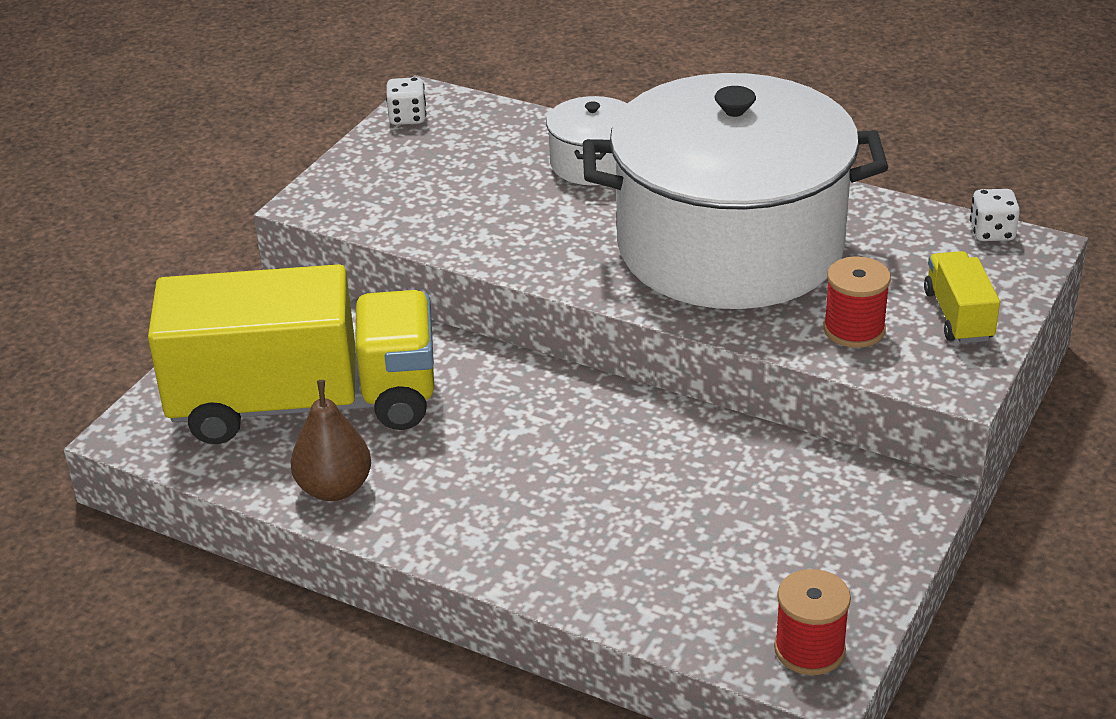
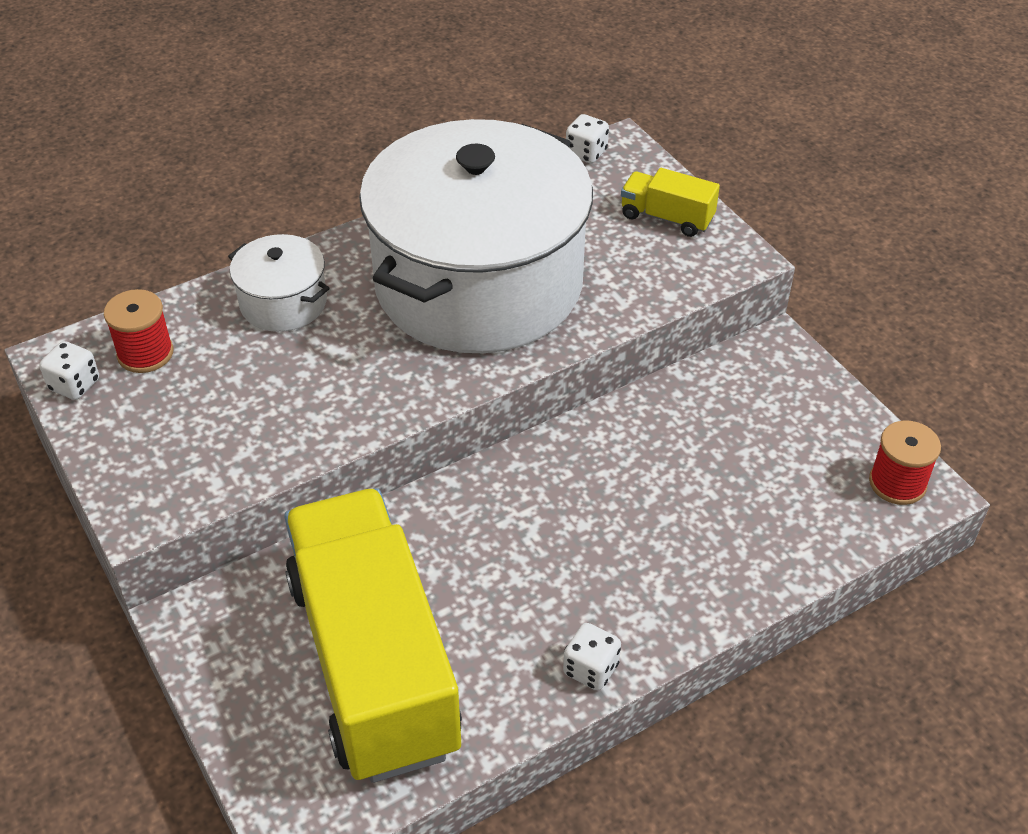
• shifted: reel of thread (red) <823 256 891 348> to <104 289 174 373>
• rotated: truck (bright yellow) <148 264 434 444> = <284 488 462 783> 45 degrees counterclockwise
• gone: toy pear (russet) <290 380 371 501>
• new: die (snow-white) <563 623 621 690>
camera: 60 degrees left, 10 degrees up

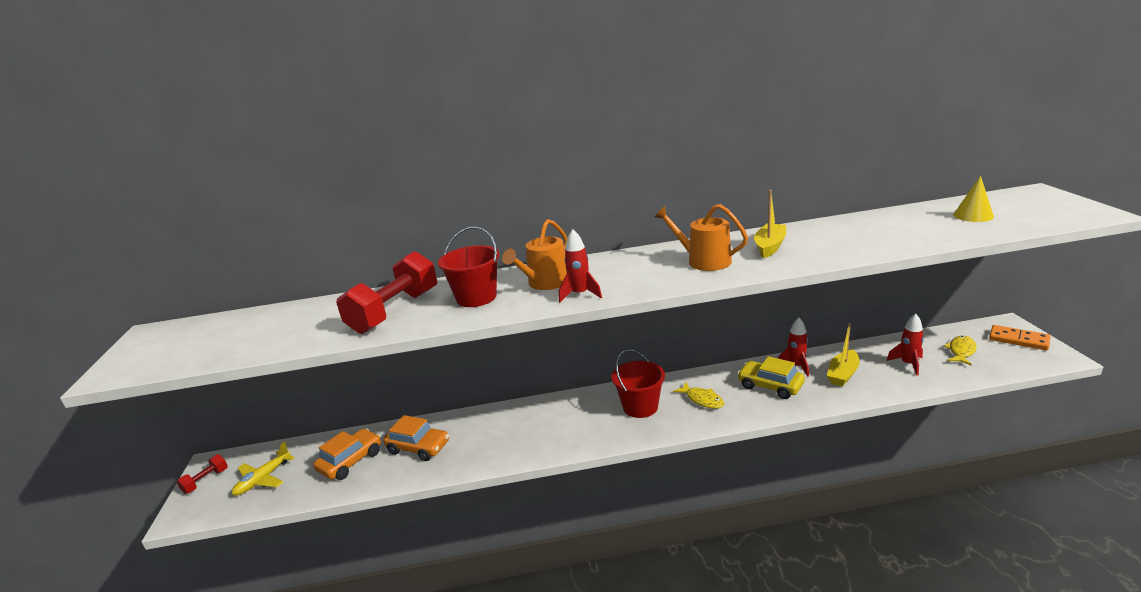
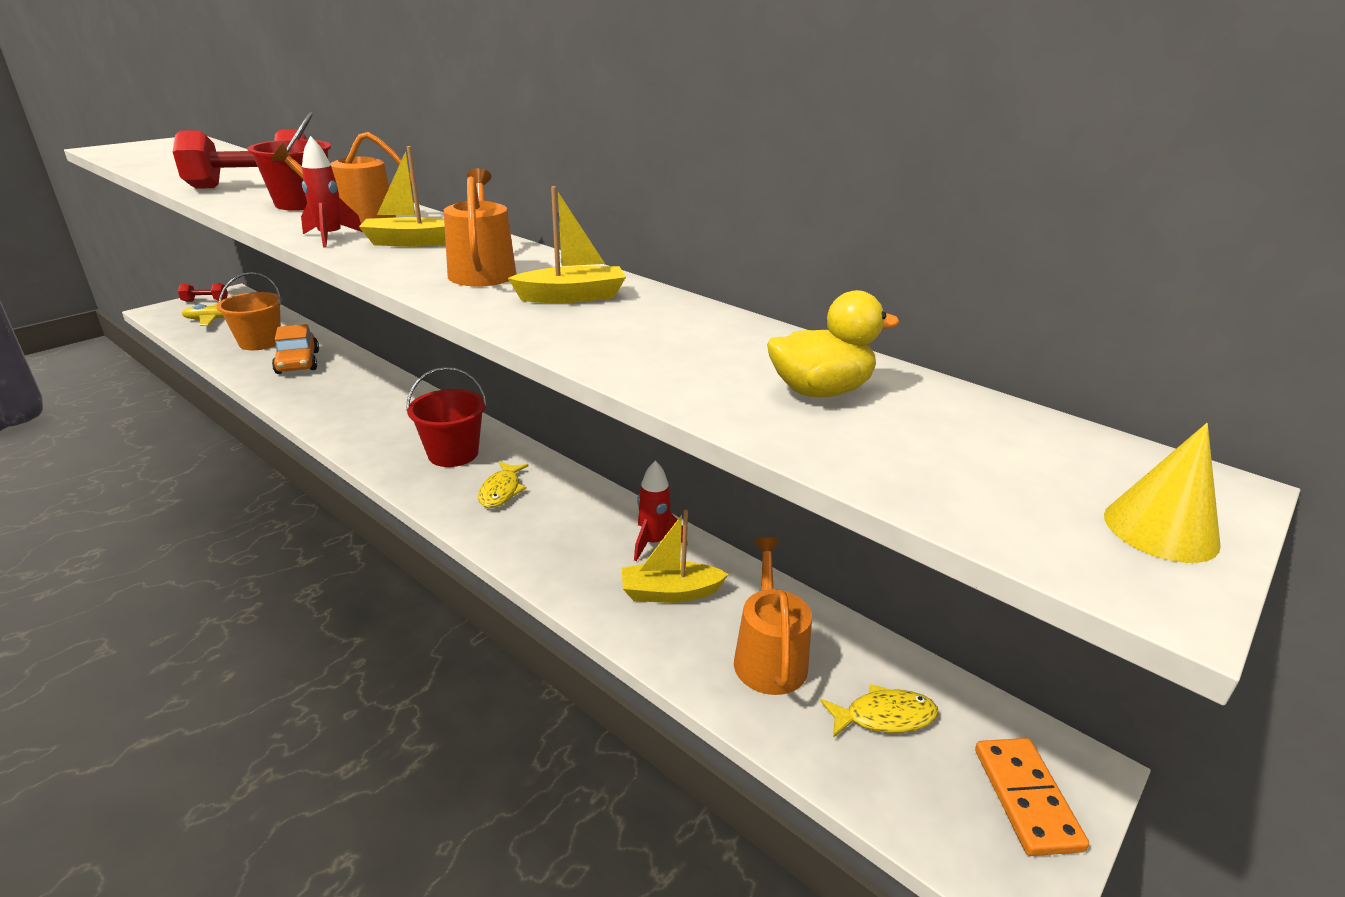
• shifted: solid cone (bright yellow) <953 176 994 222> to <1104 423 1221 563>
• swapped: toy rocket (red) <886 314 924 376> to watering pot (bright orange) <734 538 812 695>
• gone: car (bright yellow) <737 356 805 399>
• swapped: car (bright orange) <313 429 381 480> to pail (bright orange) <217 272 282 350>
• new: toy boat (bright yellow) <359 146 446 247>
• new: rubber duck (bright yellow) <767 290 900 397>
camera: 45 degrees right, 5 degrees up

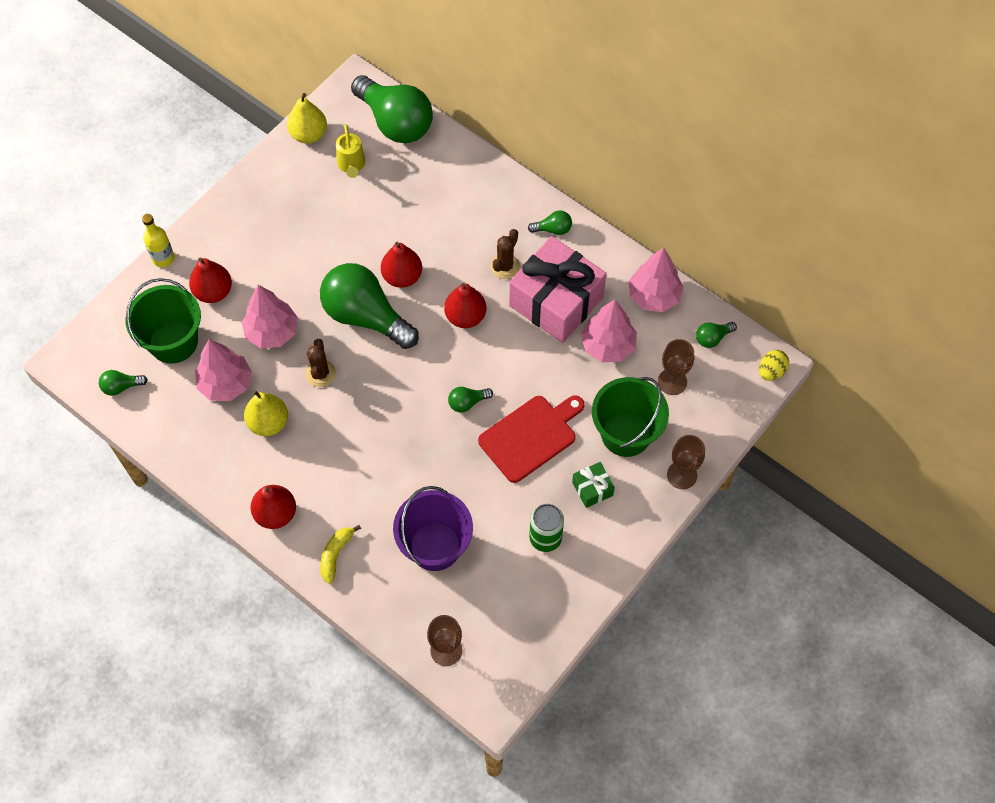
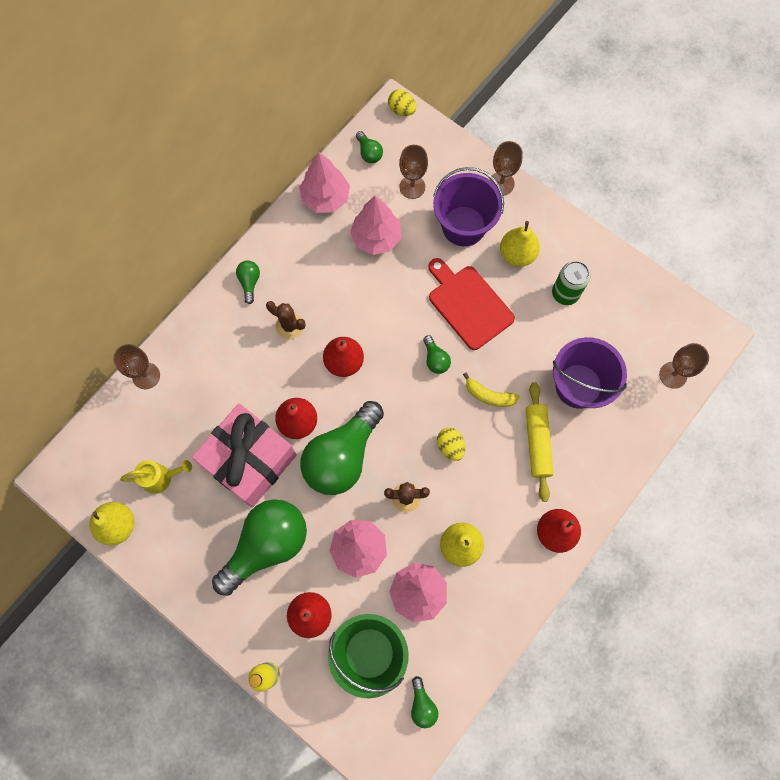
• shifted: lightbulb (green) <351 75 433 143> to <212 499 307 596>
• shifted: present (rosy) <509 236 607 343> to <192 403 297 508>
• repainted: pail (green) <592 377 669 457> to pail (royal purple) <433 167 504 246>
• swapped: present (green) <572 462 615 508> to toy pear (bright yellow) <500 221 540 267>
• shifted: banana (bright yellow) <320 525 361 584> to <463 372 520 407>
• new: goblet (russet) <113 344 160 389>
• new: dough roller (bright yellow) <526 382 554 502>
• new: egg shape (bright yellow) <437 428 465 461>
camera: 90 degrees left, 10 degrees up

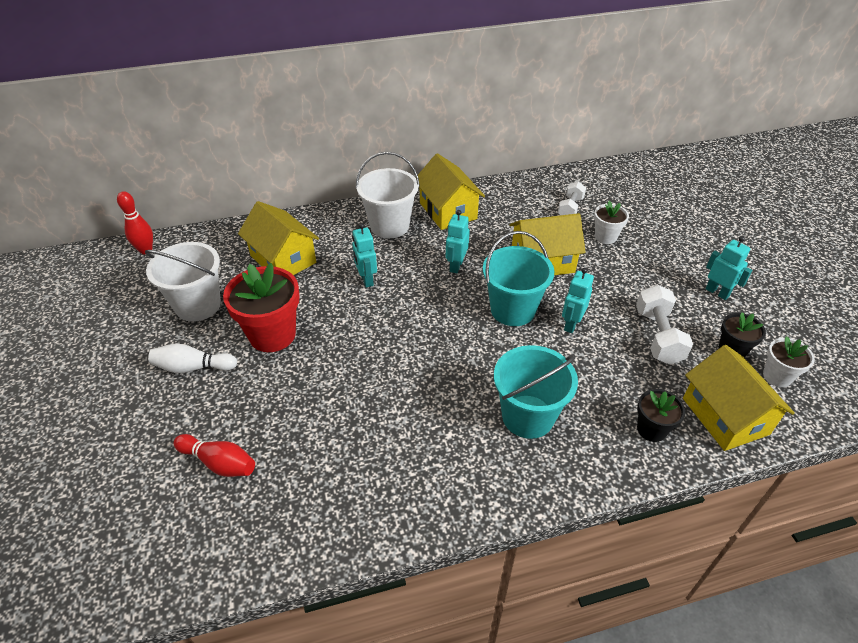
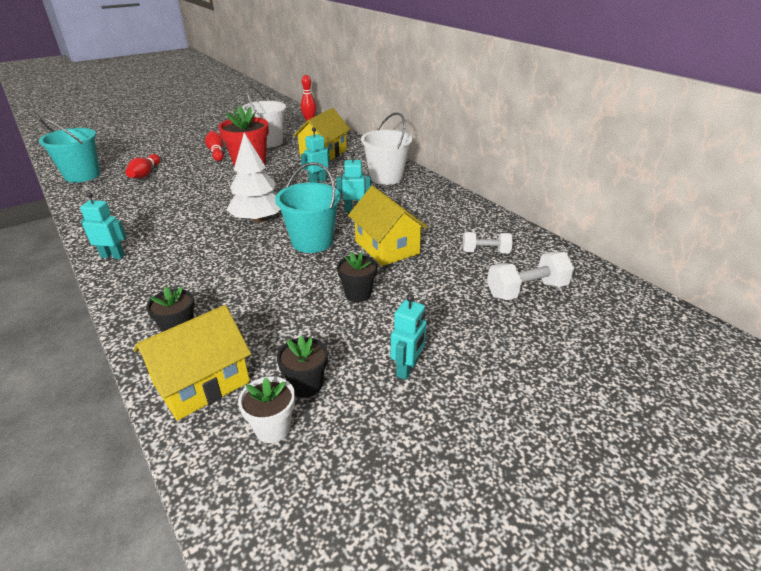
• gone: house (bright yellow) <418 153 485 230>
• gone: potted plant (snow-white) <594 201 629 244>
• shifted: toy robot (aqua) <562 268 594 333> to <80 192 127 259>
• shifted: hand weight (snow-white) <636 285 693 365> to <487 252 574 300>
• repainted: tenpin (snow-white) <148 344 237 373> to tenpin (red) <205 131 224 161>
• shifted: pail (aqua) <494 345 578 439> to <39 117 100 183>
• new: toy tree (snow-white) <226 133 280 223>
• new: potted plant (ebony) <337 252 377 302>
camera: 70 degrees right, 10 degrees down

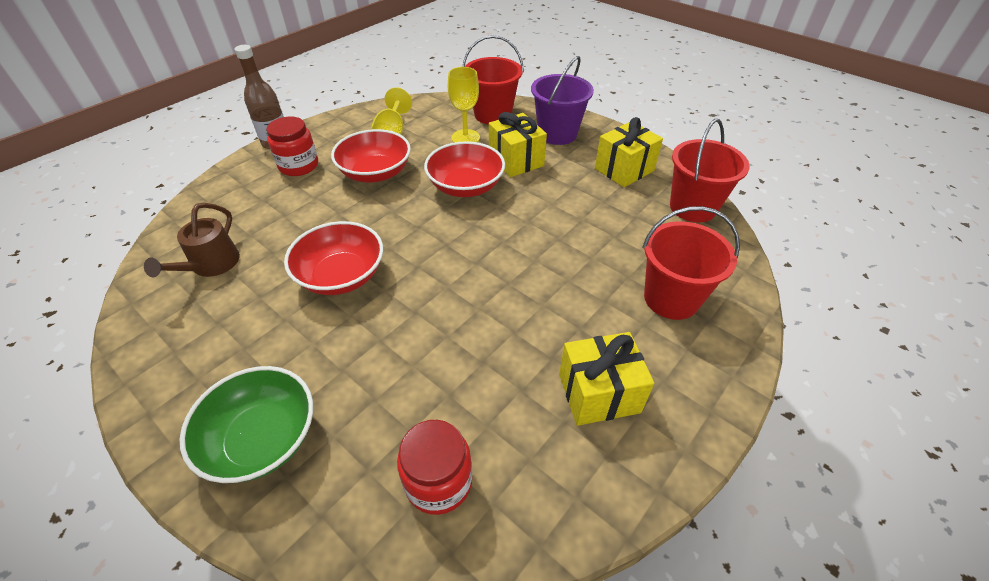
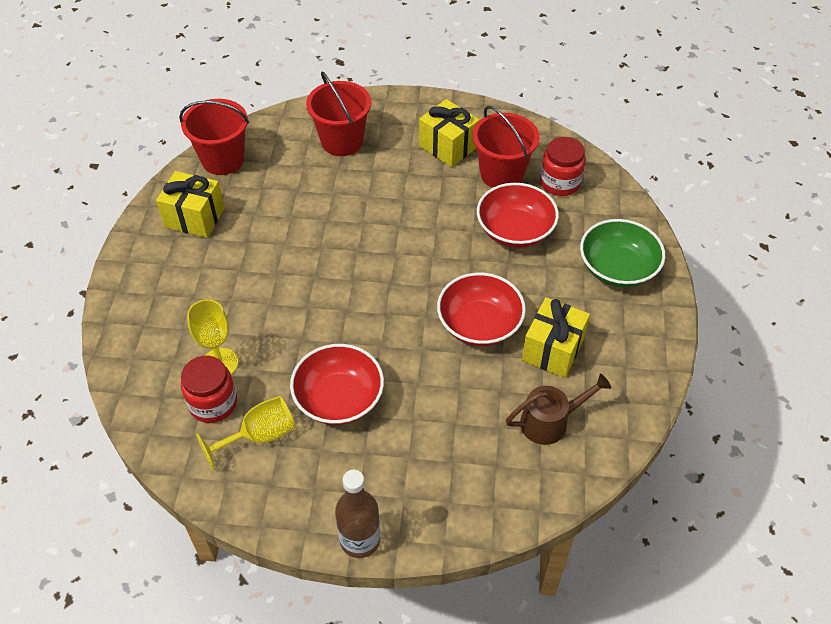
• shifted: pail (red) <463 35 524 125> to <472 106 540 188>
• gone: pail (royal purple) <531 56 594 145>
• shifted: present (bright yellow) <489 112 547 177> to <522 297 590 378>
• shifted: jar (red) <266 117 318 176> to <181 356 237 423>
• shifted: bowl (red) <424 141 505 197> to <477 183 559 248>
camera: 125 degrees left, 5 degrees up

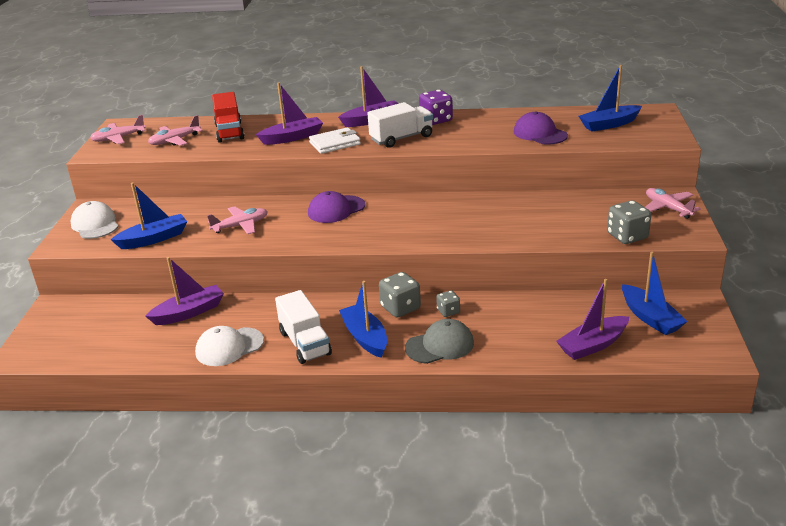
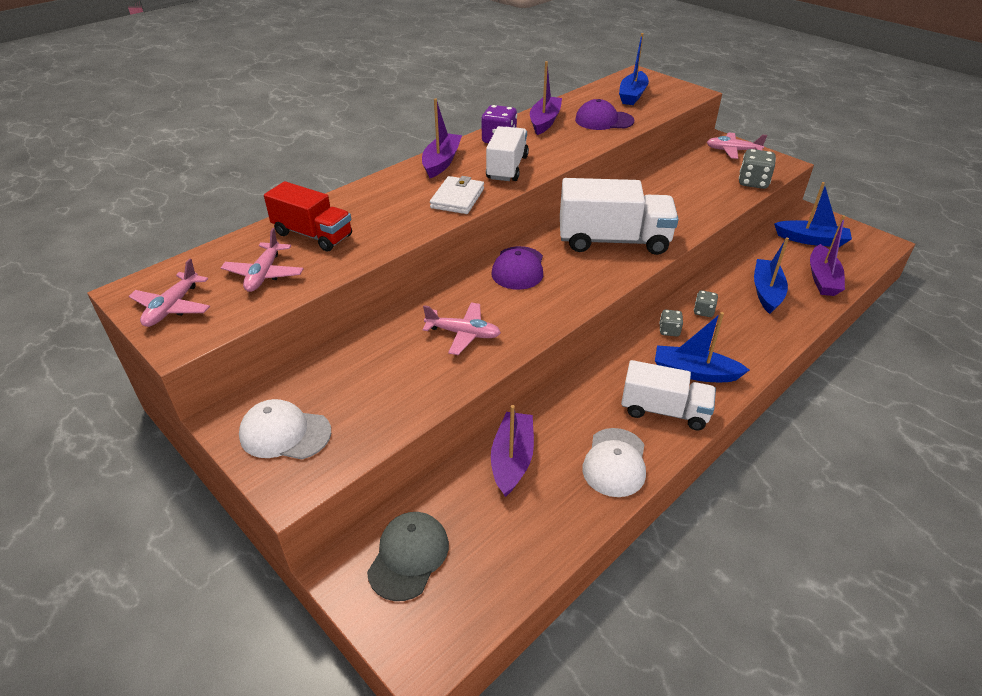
• shifted: toy boat (royal purple) <256 82 323 145> to <530 61 562 135>
• shifted: toy boat (royal blue) <111 182 187 249> to <754 237 789 314>
• rotated: aeroplane (rosy) <207 206 268 234> = <422 303 501 355> 90 degrees clockwise
• scaled: die (grey) <379 272 421 318> = <659 310 683 336> x0.58
• shifted: peaked cap (grey) <405 319 474 364> to <367 512 449 601>
• new: truck (snow-white) <560 178 679 255>
camera: 50 degrees left, 10 degrees up

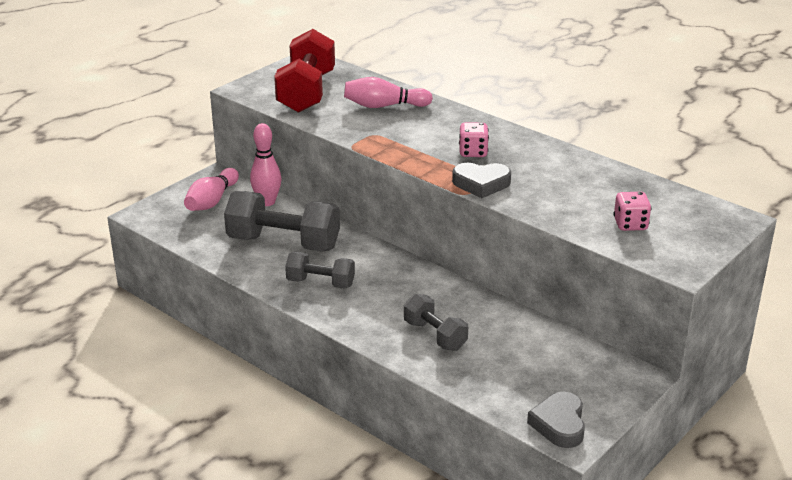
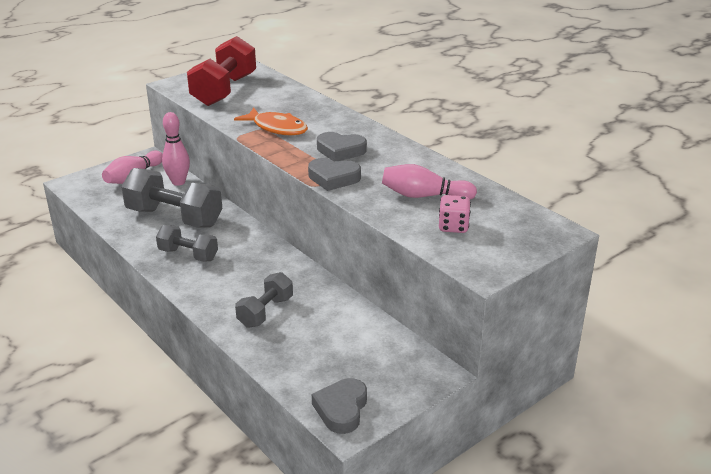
• shifted: tenpin (rosy) <344 77 433 108> to <382 164 477 199>
• swapped: die (rosy) <459 122 489 157> to love heart (grey) <317 132 367 161>
• rotated: hand weight (grey) <404 294 468 351> = <235 272 293 328> 60 degrees clockwise
• new: fish (bright orange) <234 108 308 135>
camera: 10 degrees right, 0 degrees up

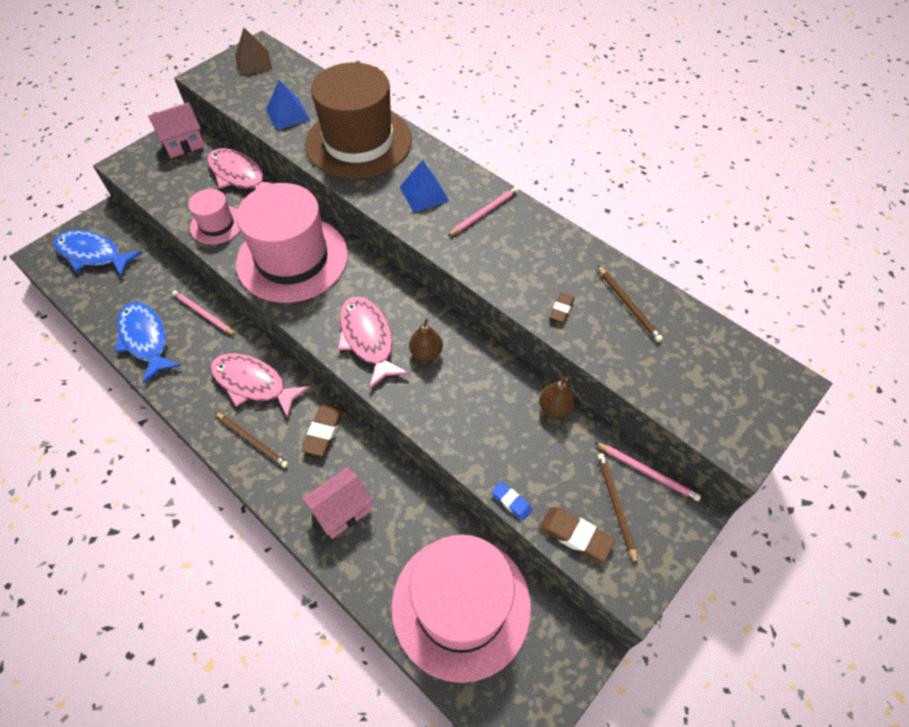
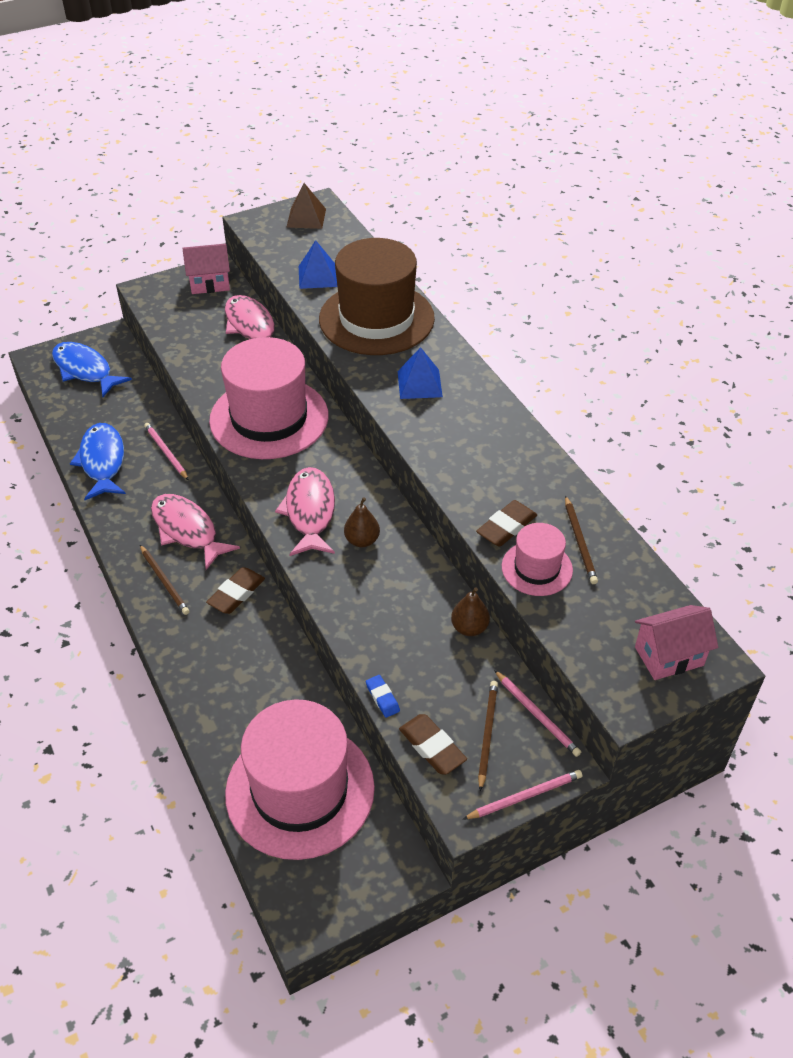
• shifted: lead pencil (rosy) <448 187 519 236> to <463 770 582 819>
• shifted: hat (rosy) <188 189 240 244> to <502 523 573 596>
• scaled: pencil eraser (russet) <550 293 574 322> = <476 500 537 547> x1.63
• shifted: house (rosy) <302 467 373 539> to <635 605 718 680>
camera: 20 degrees right, 10 degrees down

